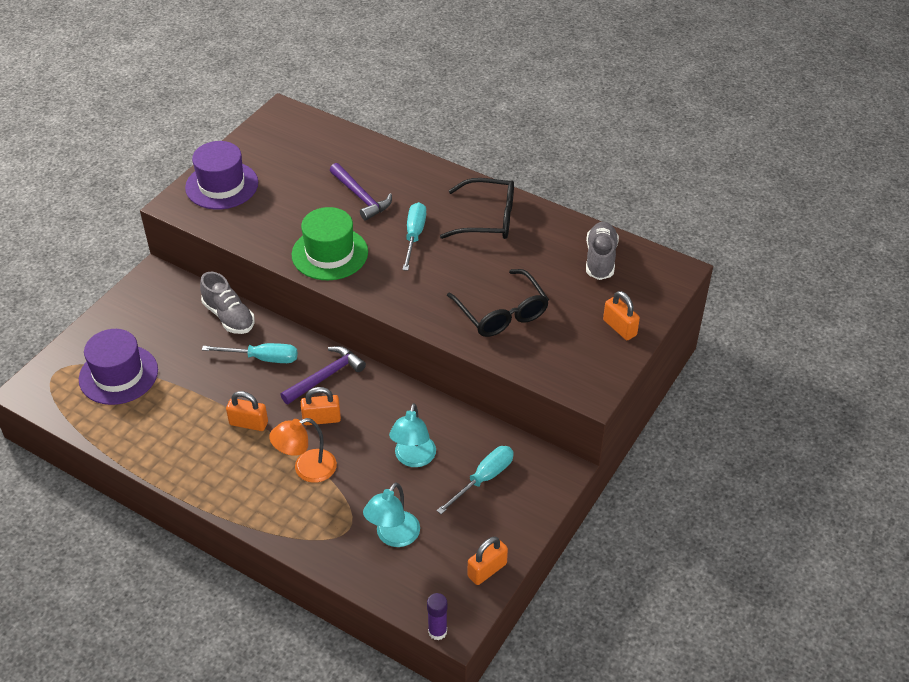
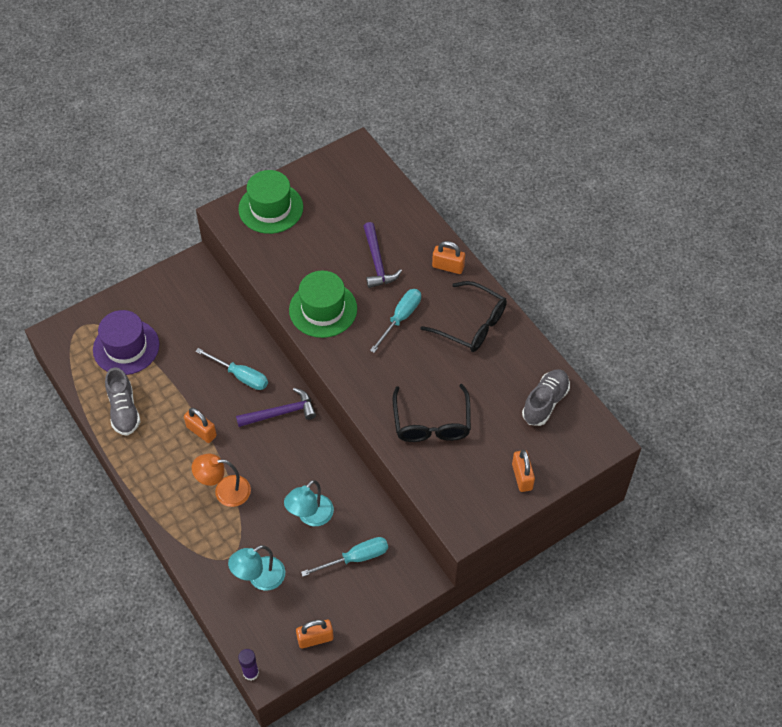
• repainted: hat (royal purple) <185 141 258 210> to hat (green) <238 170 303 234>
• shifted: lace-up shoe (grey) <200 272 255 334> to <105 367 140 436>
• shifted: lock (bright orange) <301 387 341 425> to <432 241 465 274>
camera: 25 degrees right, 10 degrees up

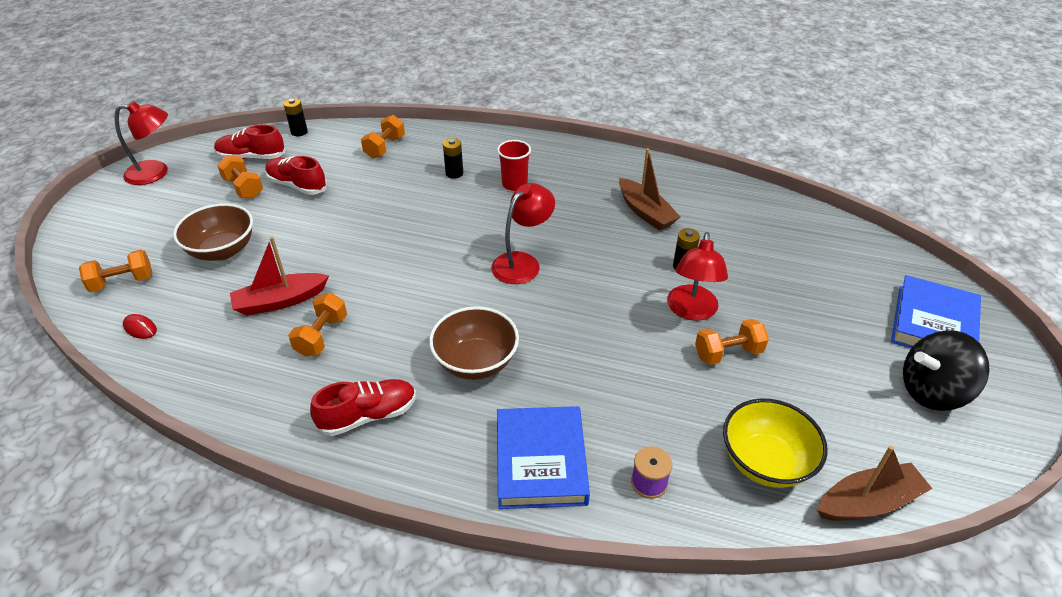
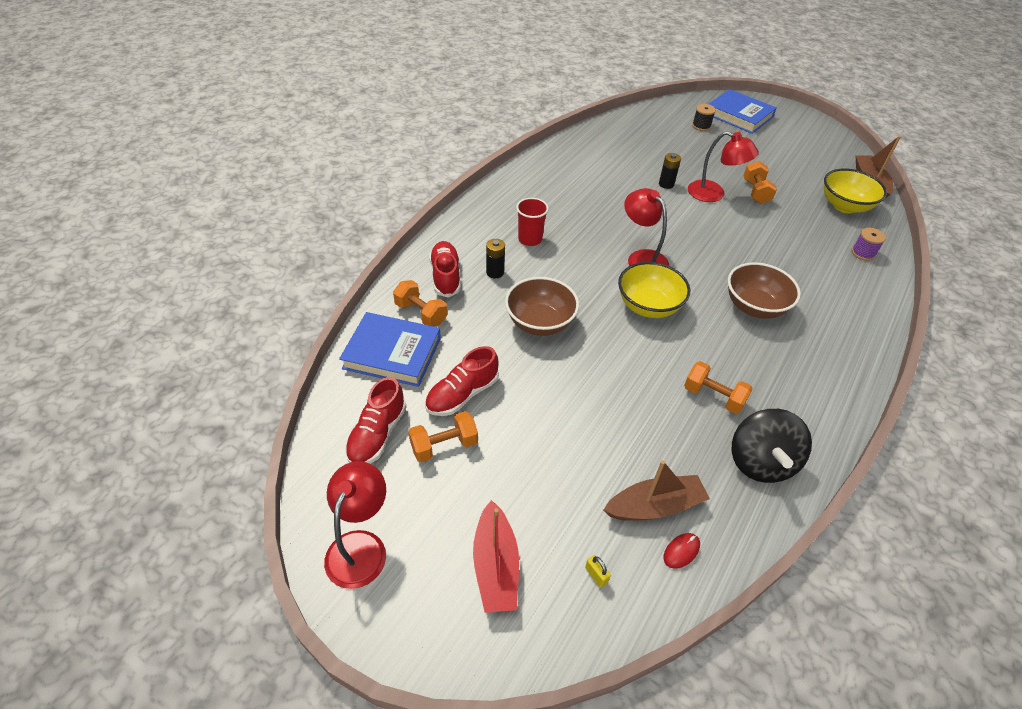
• gone: AA battery (ebony) <283 98 308 136>
• shifted: toy boat (russet) <619 148 680 230> to <603 460 710 521>
• shifted: bowl (russet) <173 203 253 261> to <505 277 579 336>
• shifted: toy boat (red) <230 237 329 316> to <473 500 519 613>
• swapped: hand weight (bright orange) <79 249 153 292> to lock (bright yellow) <585 555 611 587>
• shifted: toy top (ebony) <903 330 990 411> to <731 409 812 483>
• shifted: lace-up shoe (red) <310 379 416 436> to <429 241 461 298>
• shifted: hardcover (royal blue) <497 406 590 509> to <339 312 441 387>
• new: reel of thread (ebony) <692 104 716 131>
• new: bowl (bright yellow) <618 262 690 318>
camera: 75 degrees left, 5 degrees up

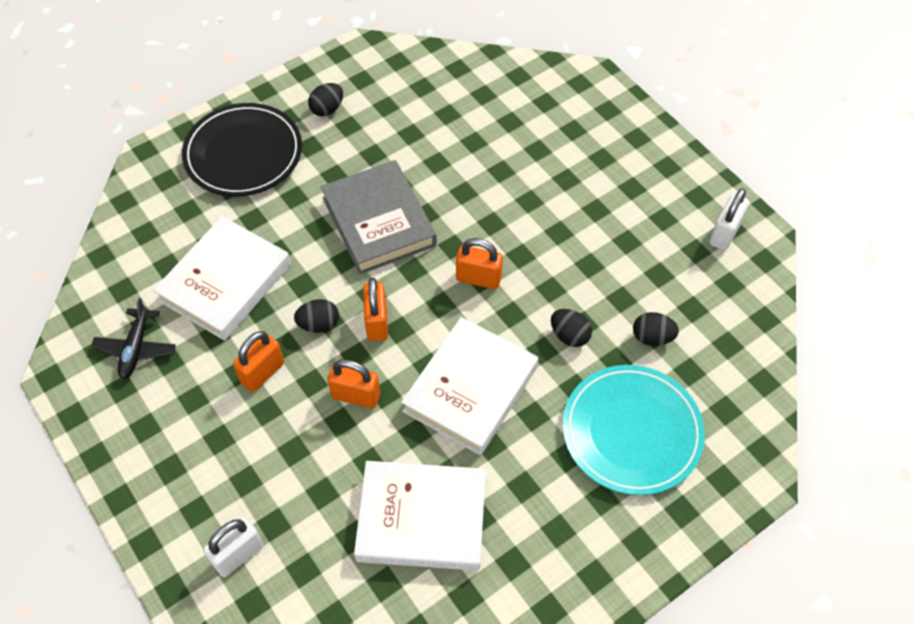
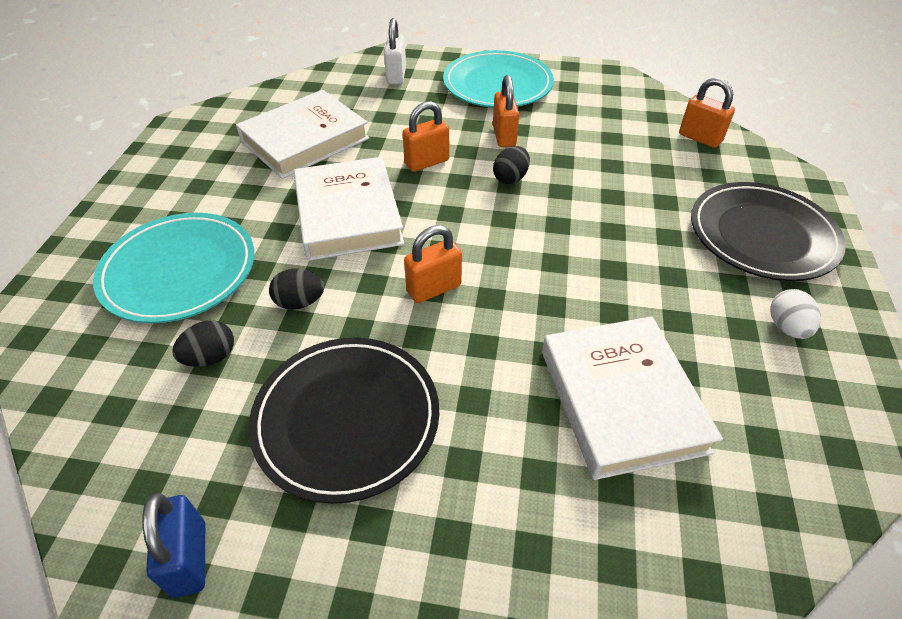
• repainted: egg shape (ebony) <308 83 343 116> to egg shape (snow-white) <770 289 821 339>
• gone: hardcover (grey) <321 160 437 274>
• repainted: lock (snow-white) <709 188 749 251> to lock (royal blue) <142 493 205 598>
• shifted: hardcover (snow-white) <153 216 291 341> to <542 316 723 480>
• shifted: lock (bright orange) <363 278 388 341> to <679 78 735 148>
• gone: aeroplane (ebony) <91 298 176 379>
• new: flat dish (aqua) <443 50 554 108>
• new: flat dish (ebony) <249 337 439 504>
camera: 135 degrees right, 10 degrees down

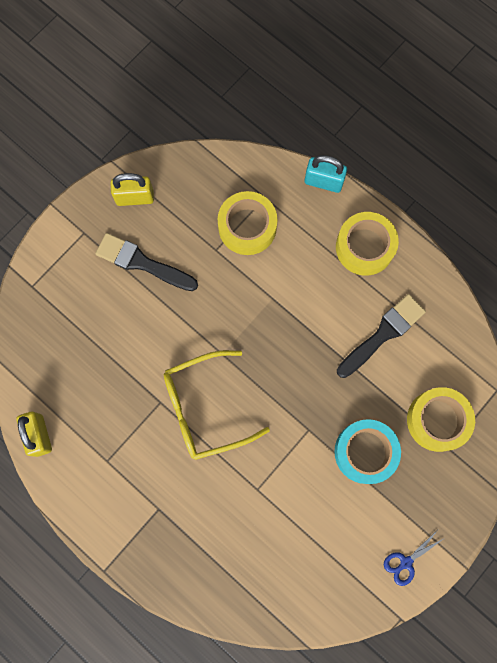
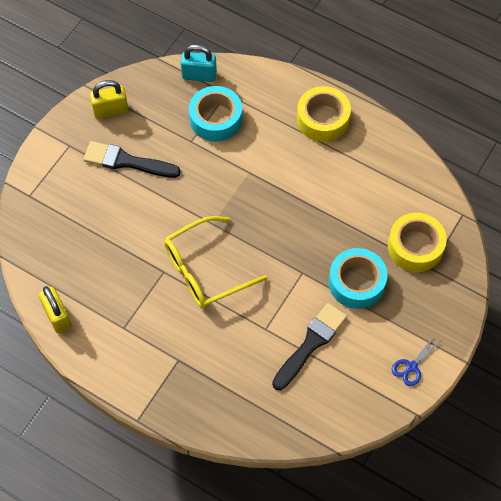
• shifted: lock (aqua) <305 155 347 193> to <181 44 217 82>
• repainted: roll of tape (bright yellow) <218 191 277 255> to roll of tape (aqua) <189 86 242 142>
• shifted: brush (ebony) <337 294 426 378> to <272 303 347 390>
camera: 10 degrees left, 15 degrees down

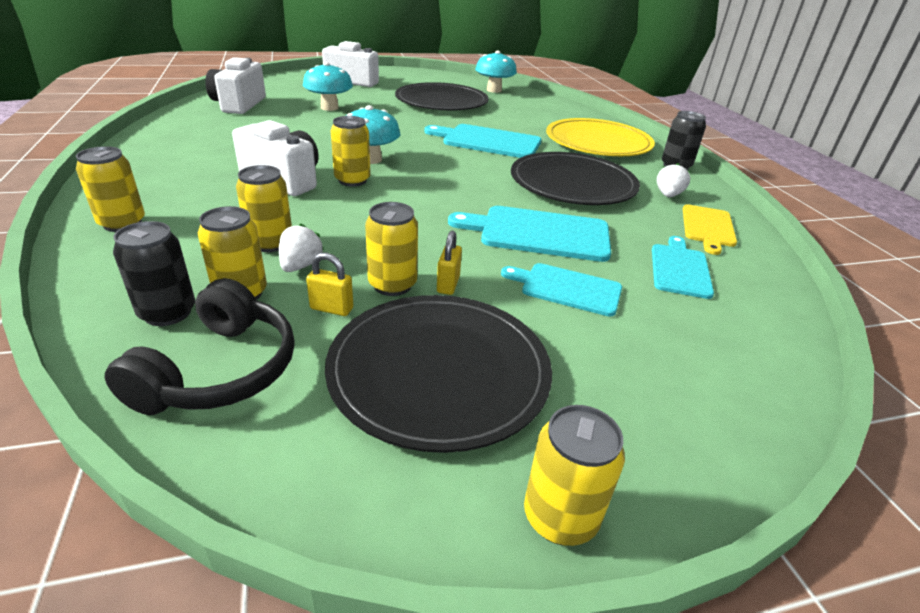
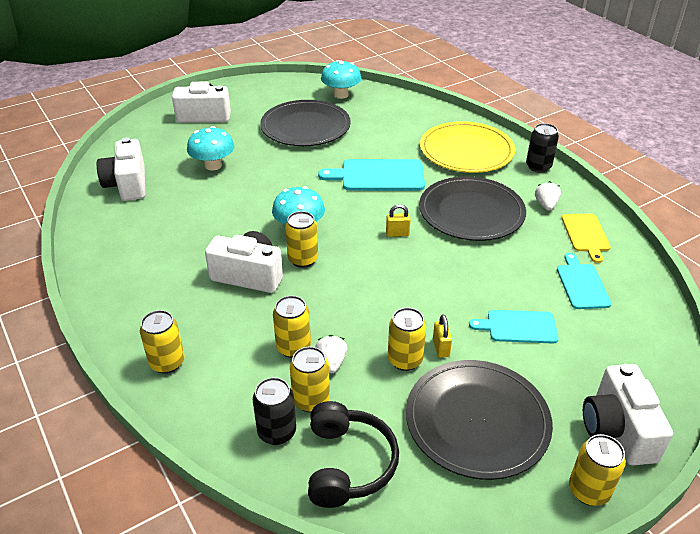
• gone: bread board (aqua) <448 206 611 262>
• shifted: lock (bright yellow) <306 253 353 316> to <386 204 411 237>
• new: photo camera (snow-white) <583 364 673 465>
camera: 15 degrees left, 5 degrees up

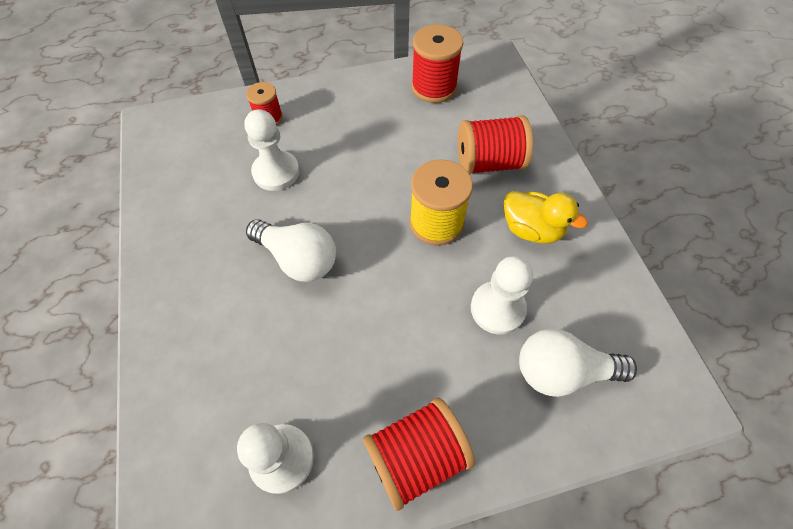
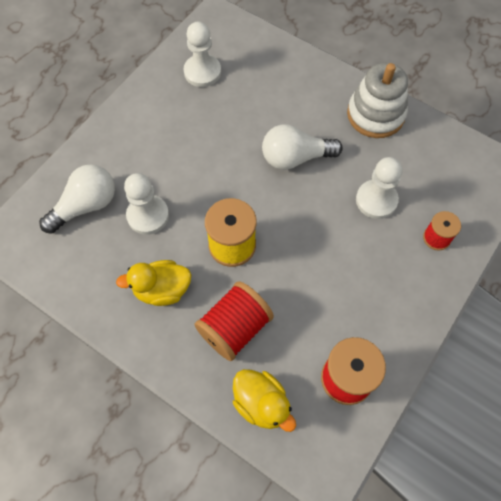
• gone: reel of thread (red) <363 398 475 511>
• new: ring stacker (snow-white) <347 63 408 138>
• new: rubber duck (bright yellow) <233 369 296 432>
camera: 140 degrees right, 5 degrees up

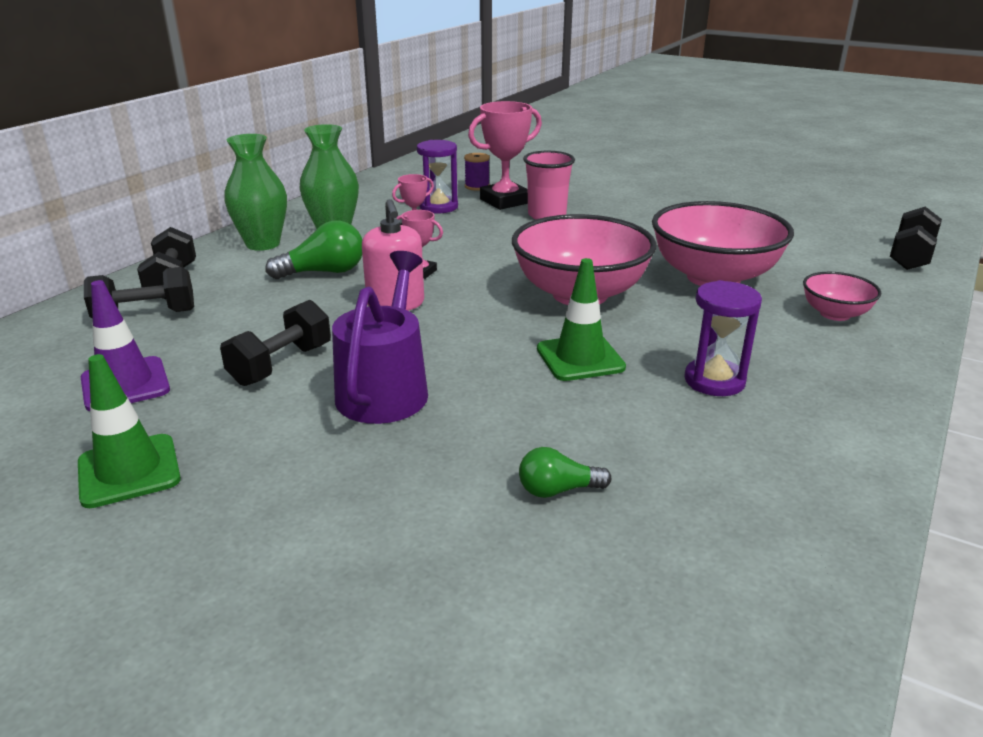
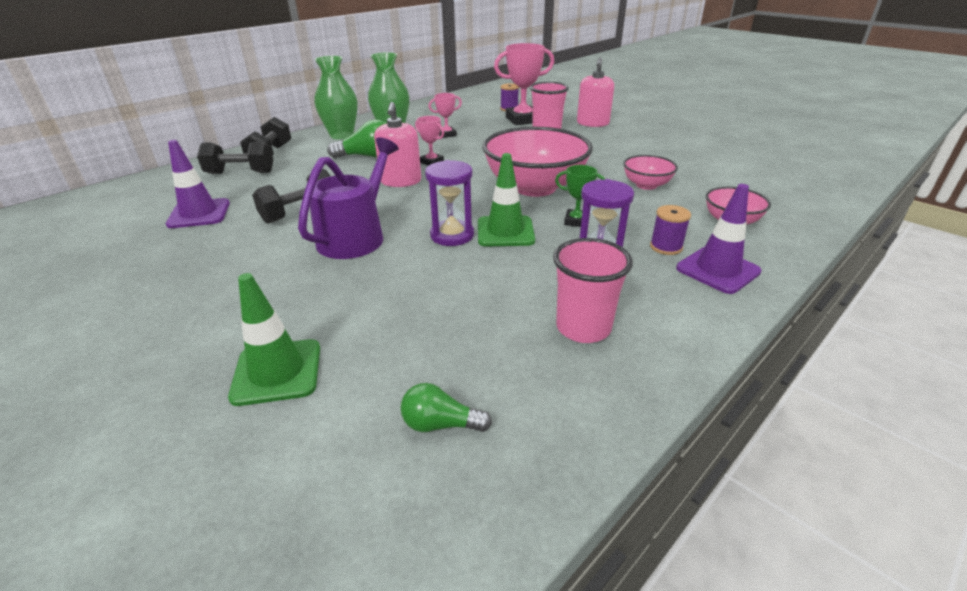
• shifted: hourglass (royal purple) <417 140 458 213> to <425 160 474 246>
• scaled: bowl (rosy) <652 201 794 286> = <623 155 678 190> x0.49
• gone: hand weight (ebony) <890 207 942 270>
• shifted: traffic cone (green) <78 354 181 508> to <228 273 320 406>
• shifted: lightbulb (green) <519 447 611 498> to <401 383 492 432>
• new: pump bottle (rosy) <577 58 614 127>
• new: trophy (green) <555 165 605 227>
• new: traffic cone (royal purple) <676 184 762 294>
• new: reel of thread (royal purple) <650 205 691 255>
• new: cup (rosy) <553 238 633 343>
camera: 15 degrees right, 5 degrees up

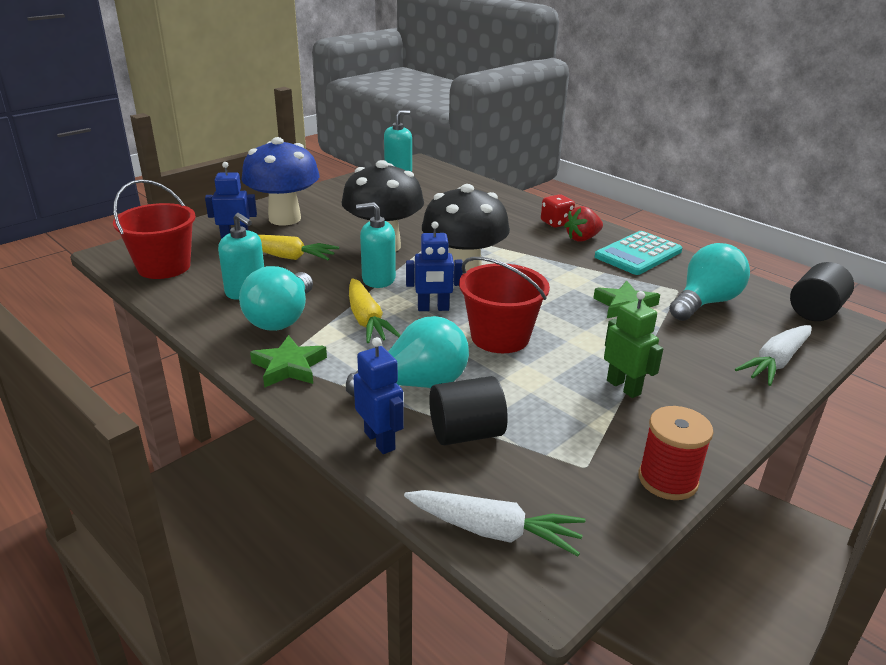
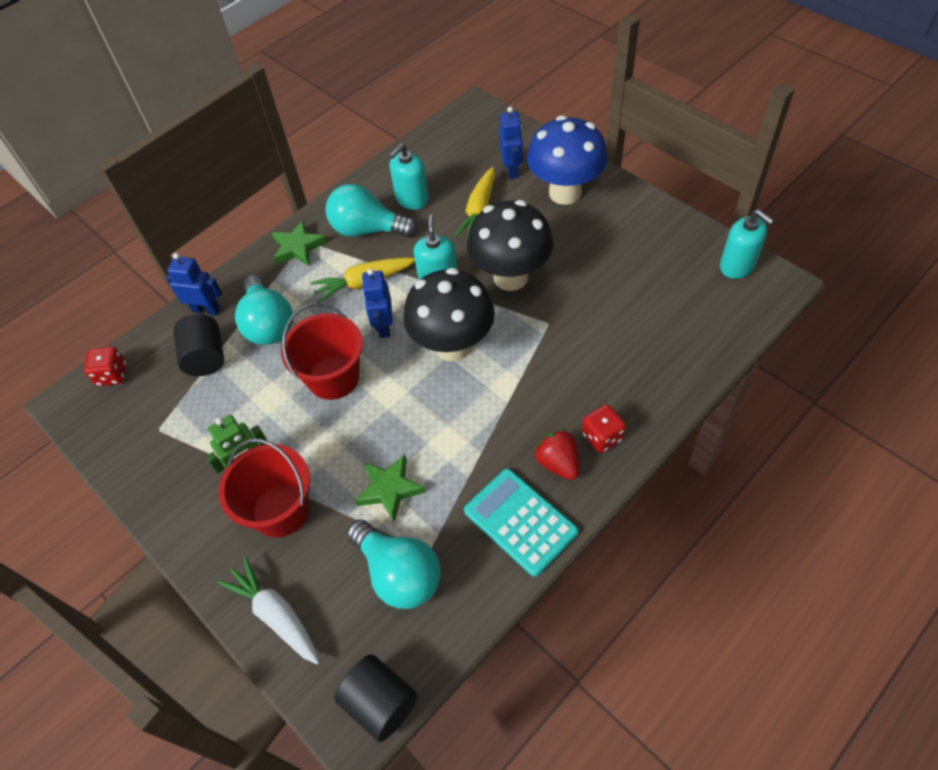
• shifted: pail (red) <113 179 196 279> to <219 439 310 538>
• rotated: toy robot (royal blue) <353 337 404 454> = <166 253 222 315> 135 degrees counterclockwise
• gone: reel of thread (red) <638 406 714 500>
• swapped: root vegetable (snow-white) <404 490 586 556> to die (red) <84 347 126 386>
camera: 95 degrees right, 25 degrees up

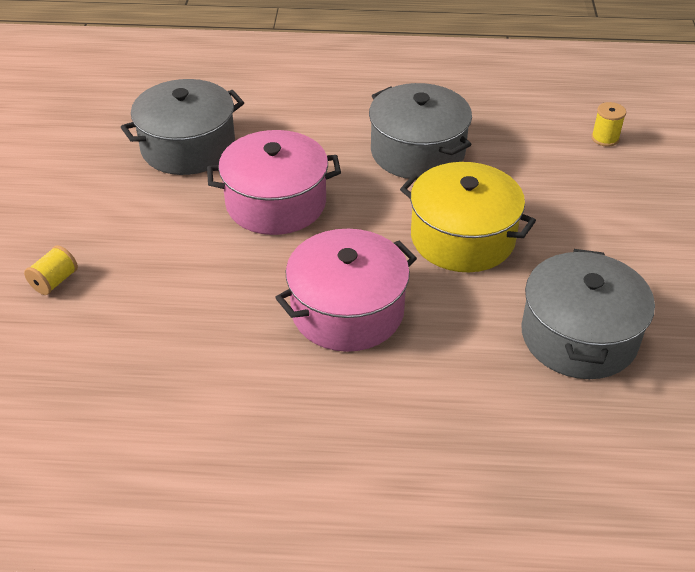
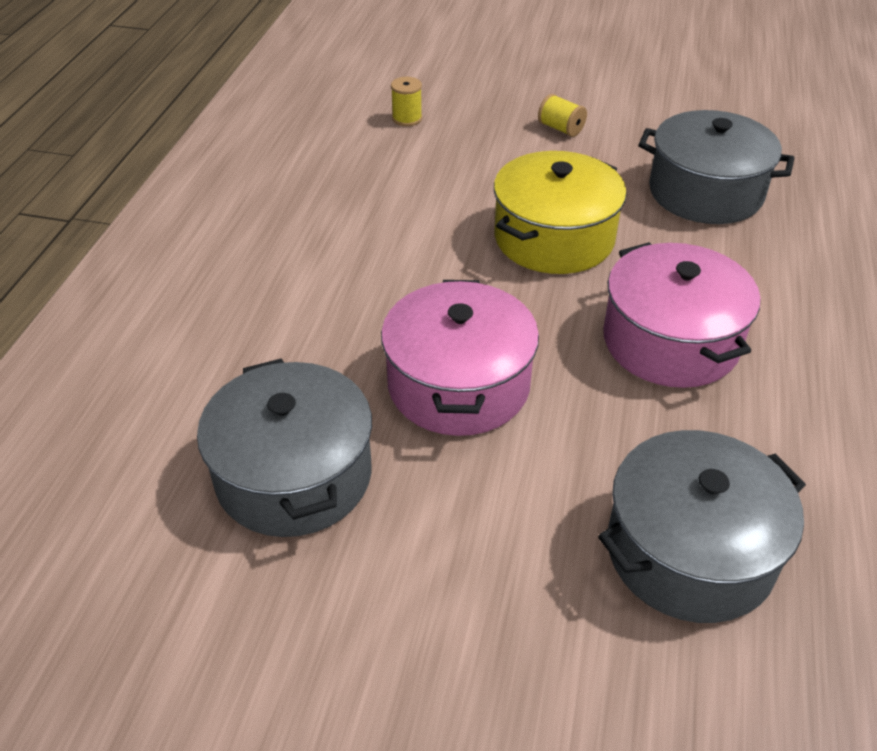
• shifted: cooking pot (grey) <369 83 472 179> to <598 430 806 623>
• shifted: reel of thread (bright yellow) <24 245 78 295> to <538 94 587 137>
camera: 80 degrees left, 0 degrees up

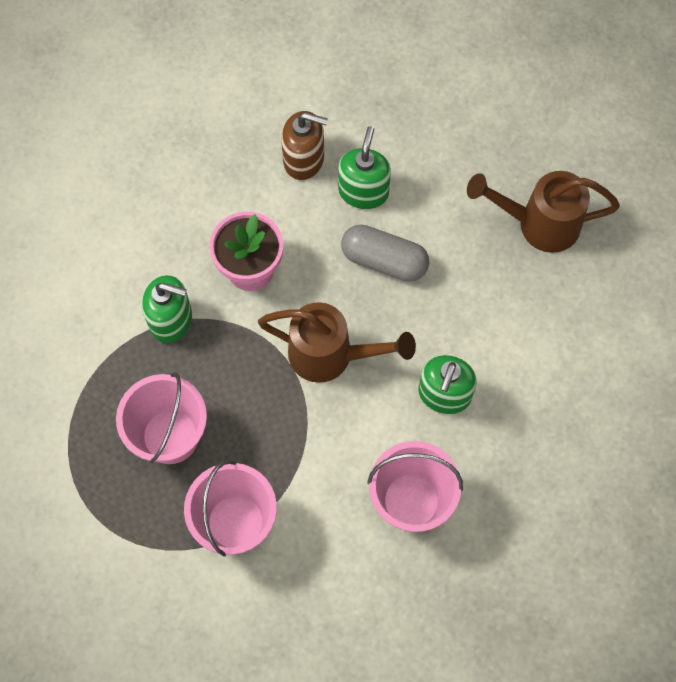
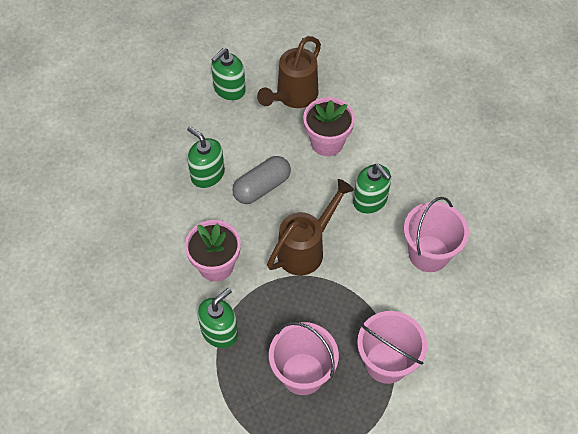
• gone: pump bottle (russet) <281 111 328 180>
• new: pump bottle (green) <211 48 246 101>
• new: potted plant (rosy) <303 97 355 156>
camera: 60 degrees left, 10 degrees down

